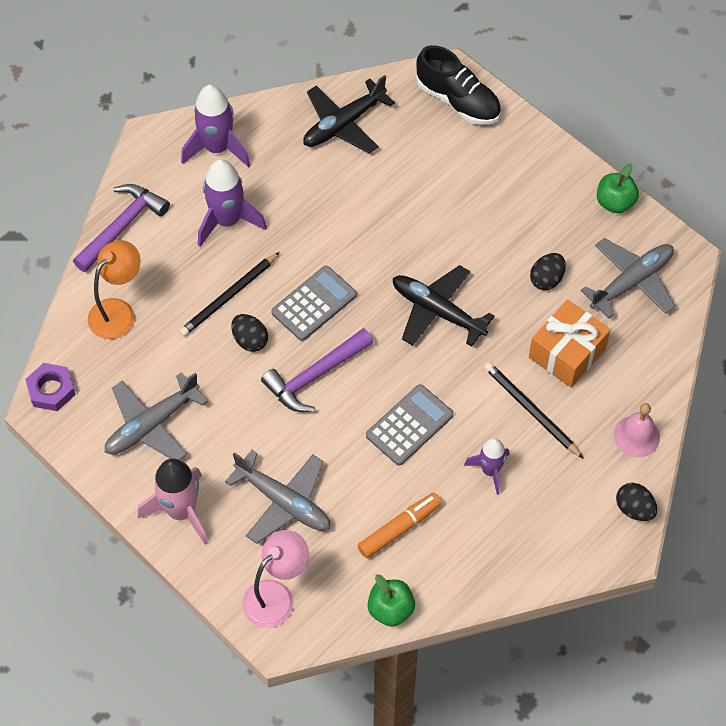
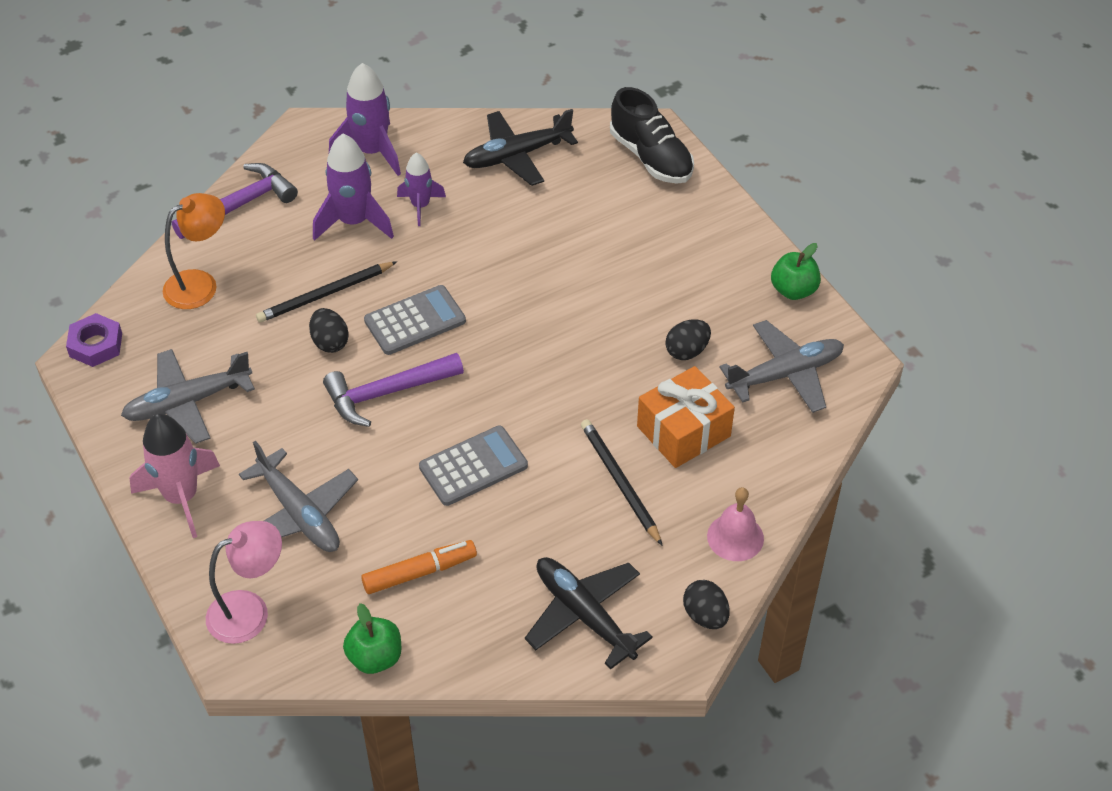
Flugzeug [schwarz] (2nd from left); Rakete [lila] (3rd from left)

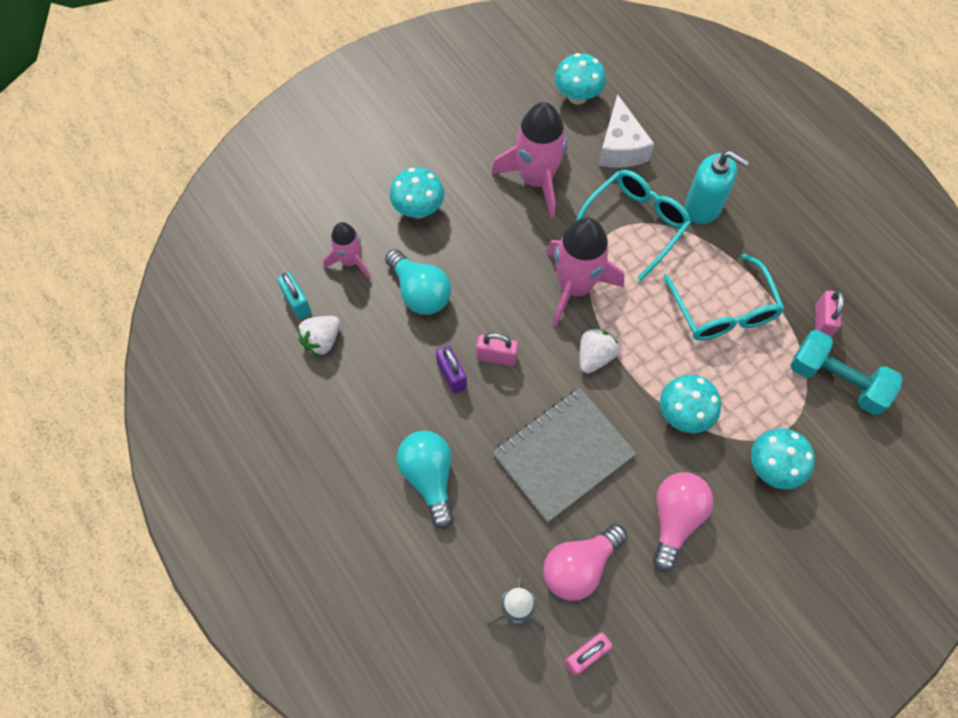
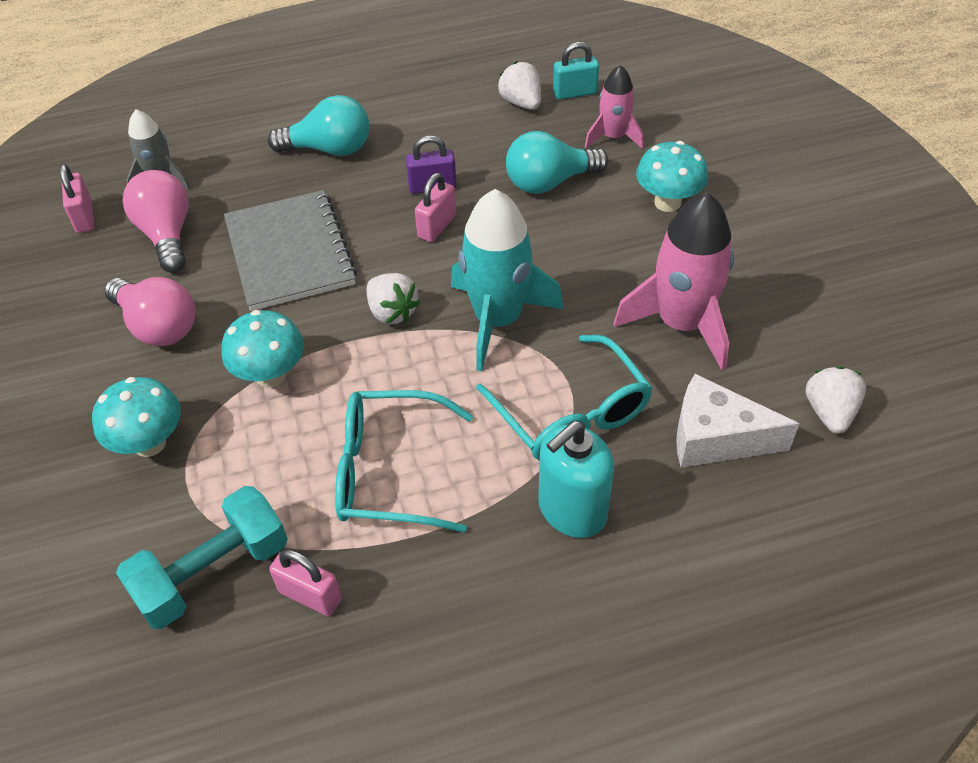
Erdbeere [weiß] (3rd from left); Rakete [türkis]

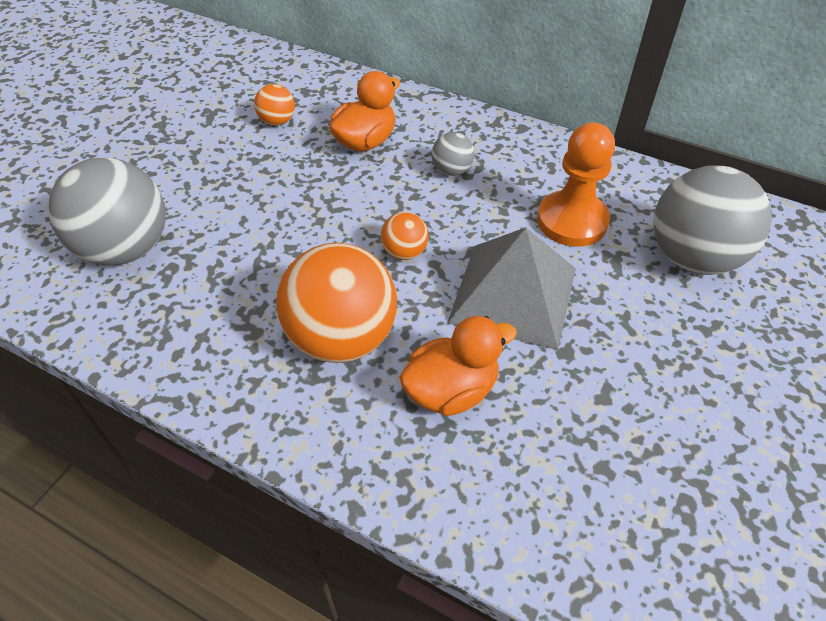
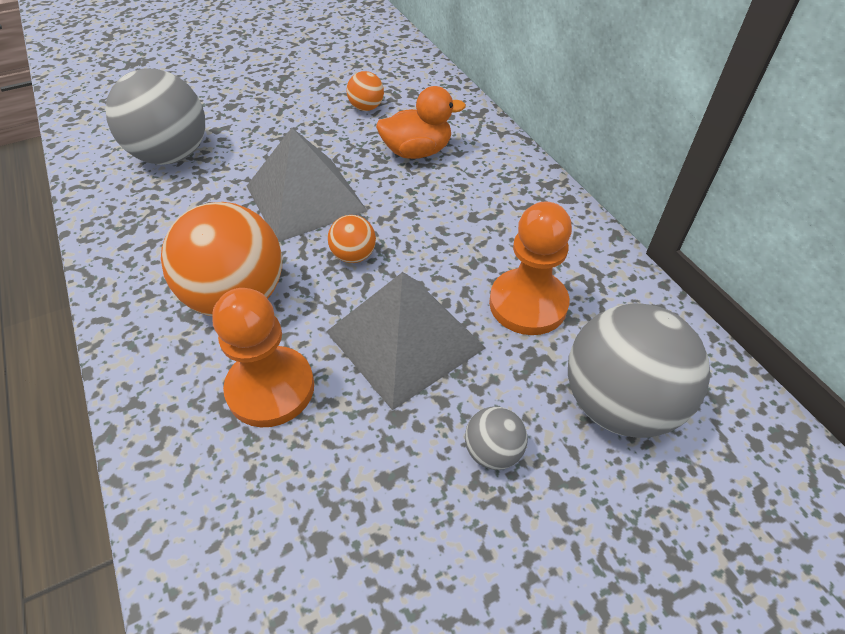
Pyramide [grau] (1st from left); Ball [grau] (2nd from left); Bauer [orange] (1st from left)

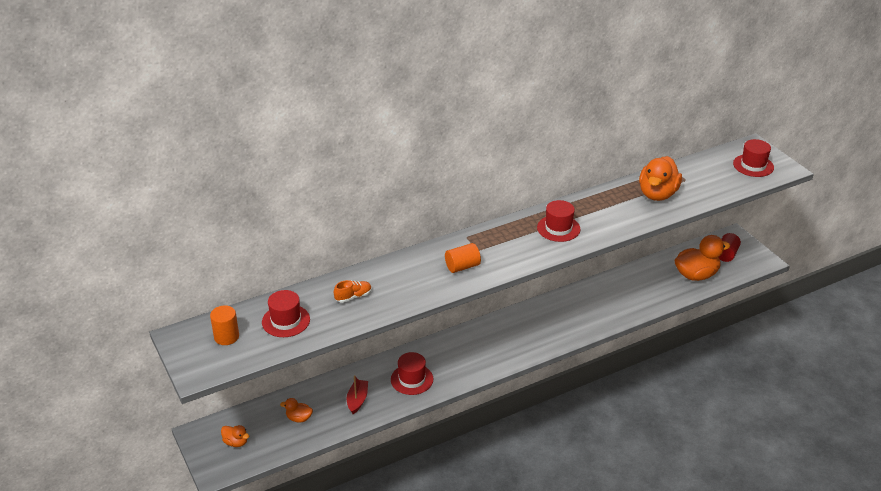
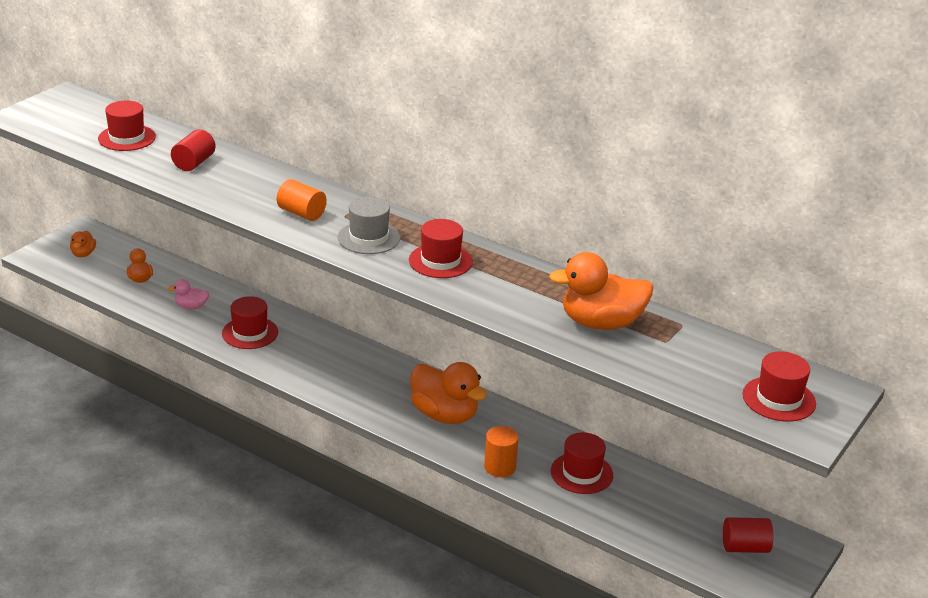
Hut [grau]; Hut [rot] (4th from left); Vollzylinder [orange] (2nd from left); Ente [orange] (3rd from left); Vollzylinder [rot] (1st from left); Ente [rosa]

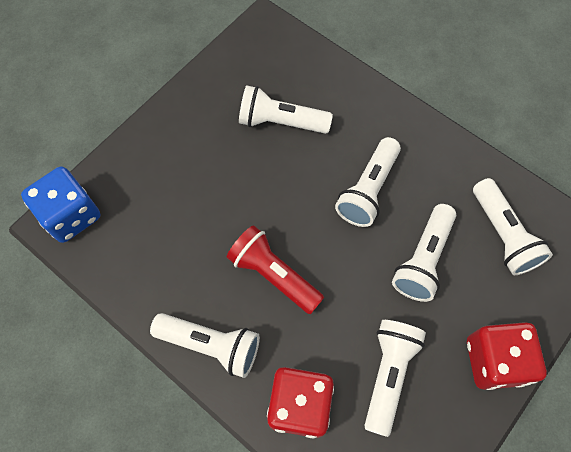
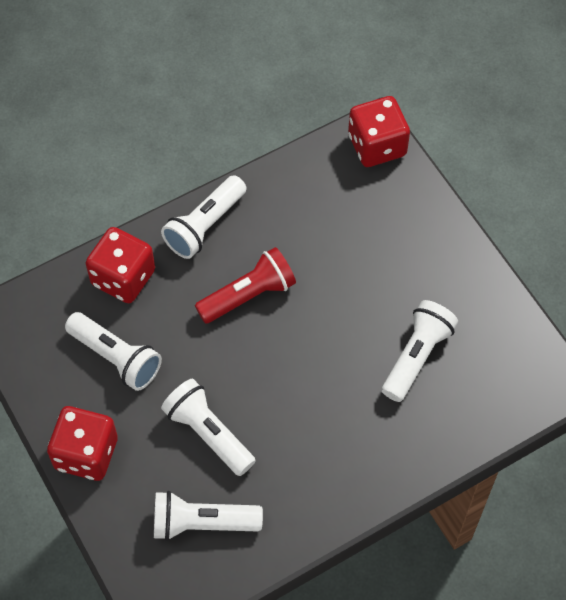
Taschenlampe [weiß] (3rd from left in the first image); Spielwürfel [rot] (3rd from left)

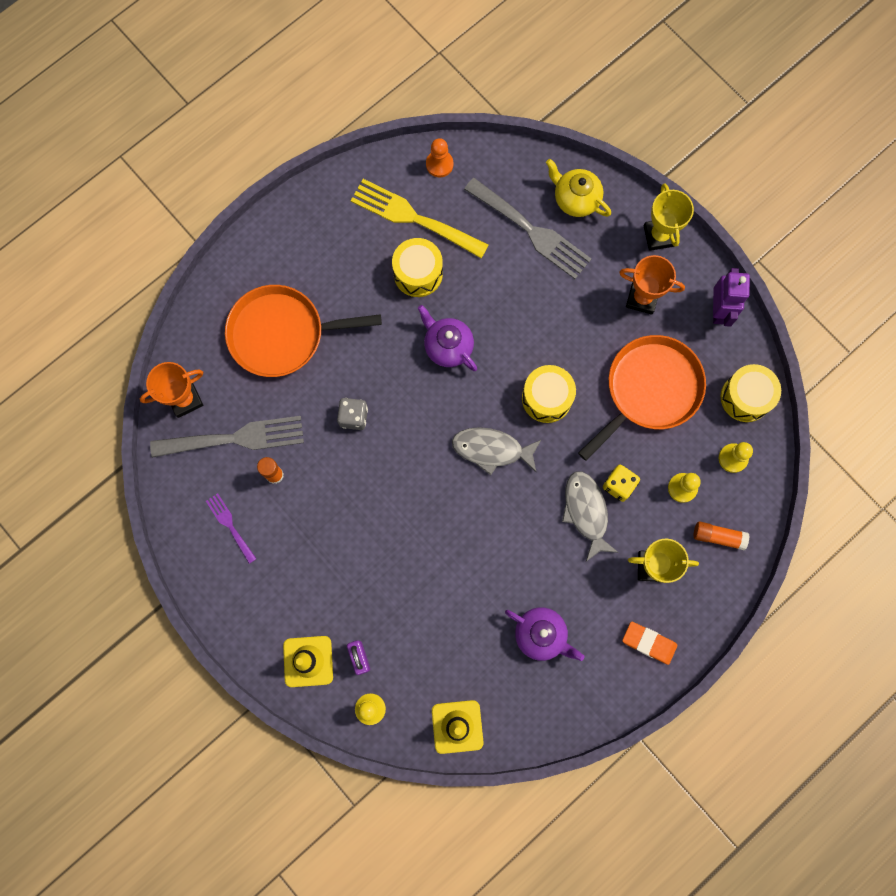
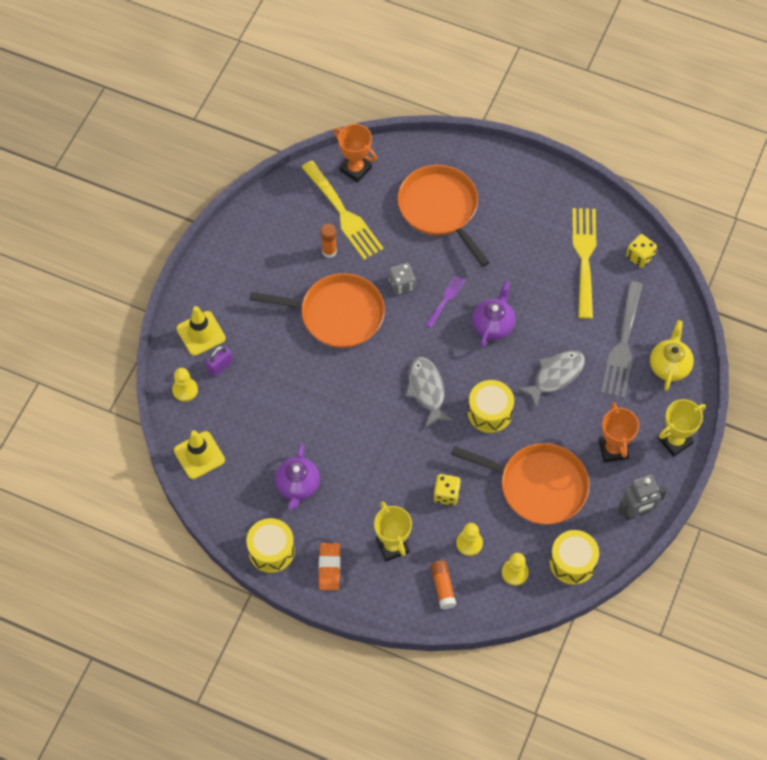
Pfanne [orange] (1st from left); Gabel [lila]; Trommel [gelb] (1st from left); Fisch [grau] (2nd from left); Spielwürfel [gelb] (2nd from left); Gabel [gelb] (1st from left); Roboter [grau]

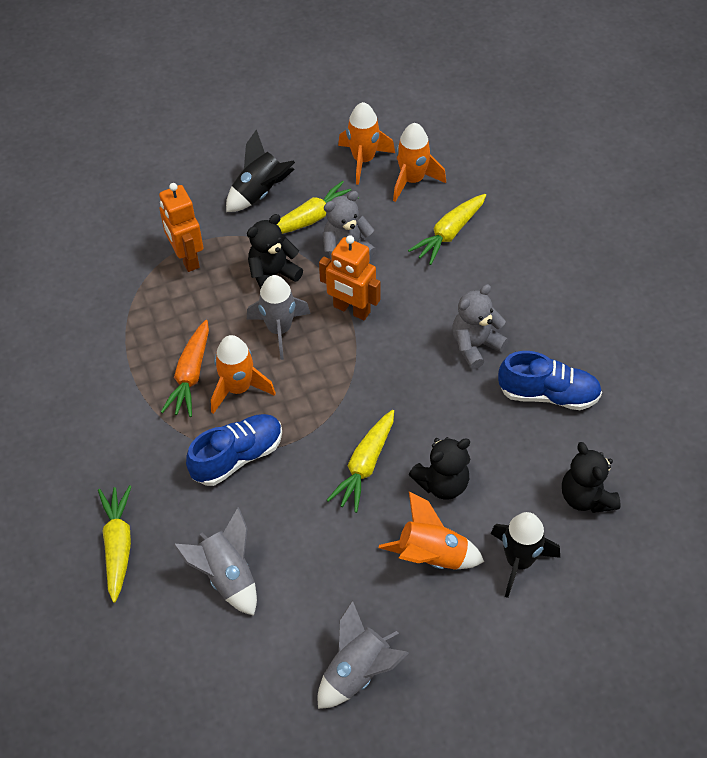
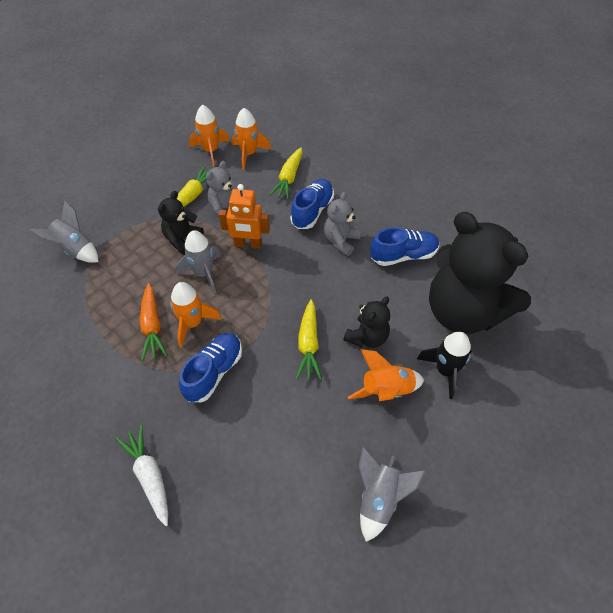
Roboter [orange] (1st from left in the first image); Rakete [schwarz] (1st from left in the first image); Schuh [blau] (2nd from left); Rakete [grau] (1st from left); Karotte [weiß]; Teddybär [schwarz] (3rd from left)

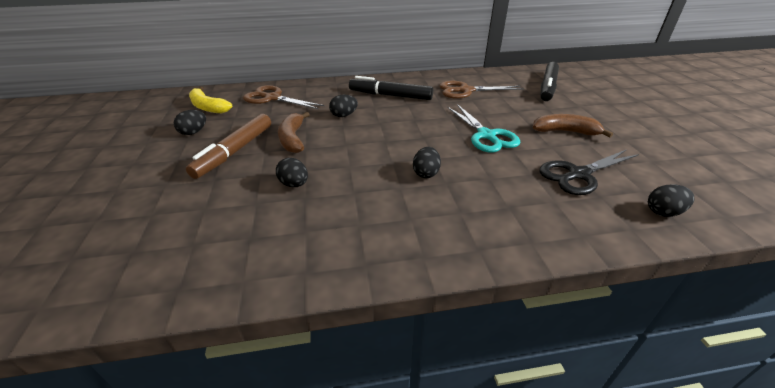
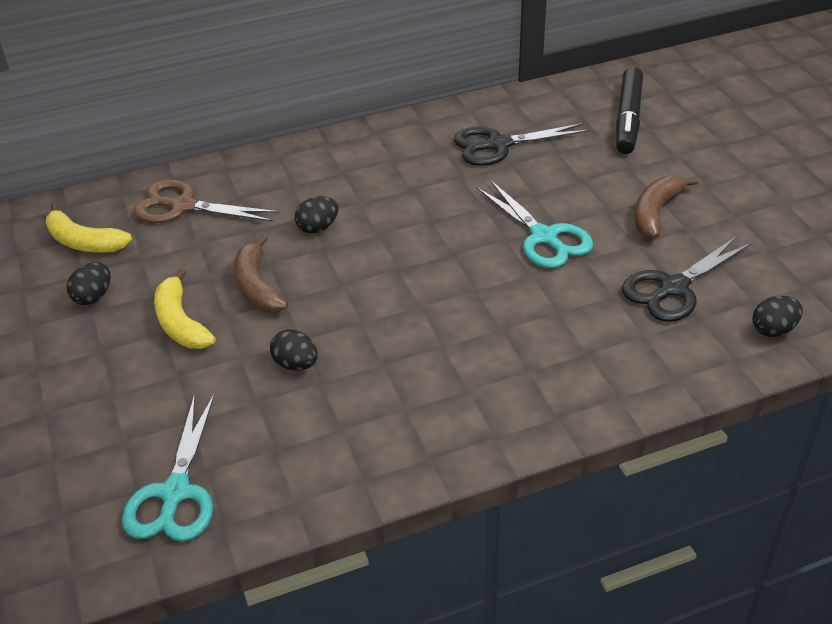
Filzstift [schwarz] (1st from left in the first image); Ei [schwarz] (4th from left in the first image); Schere [türkis] (1st from left); Banane [gelb] (2nd from left); Schere [schwarz] (1st from left); Banane [braun] (2nd from left)

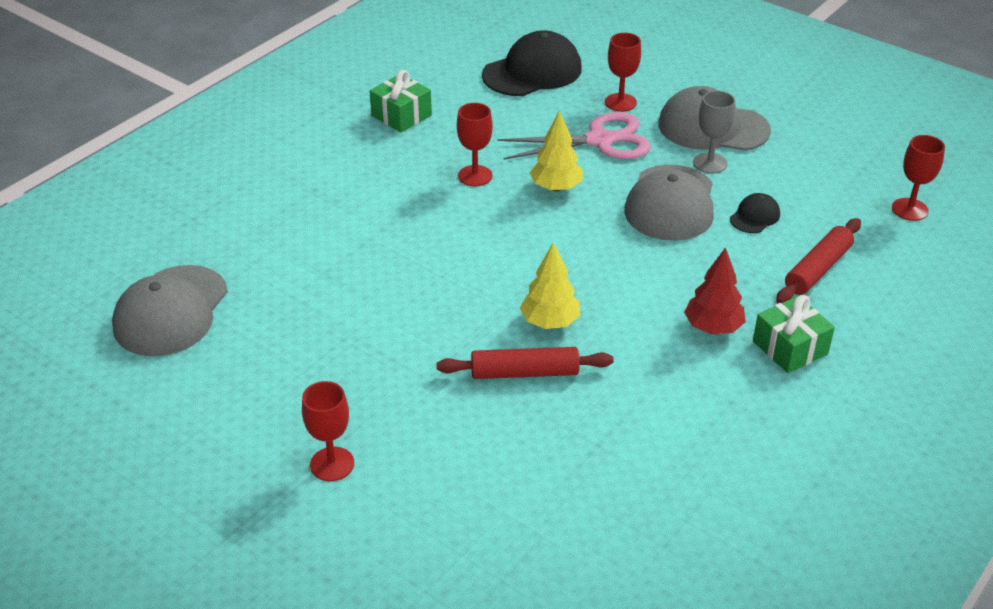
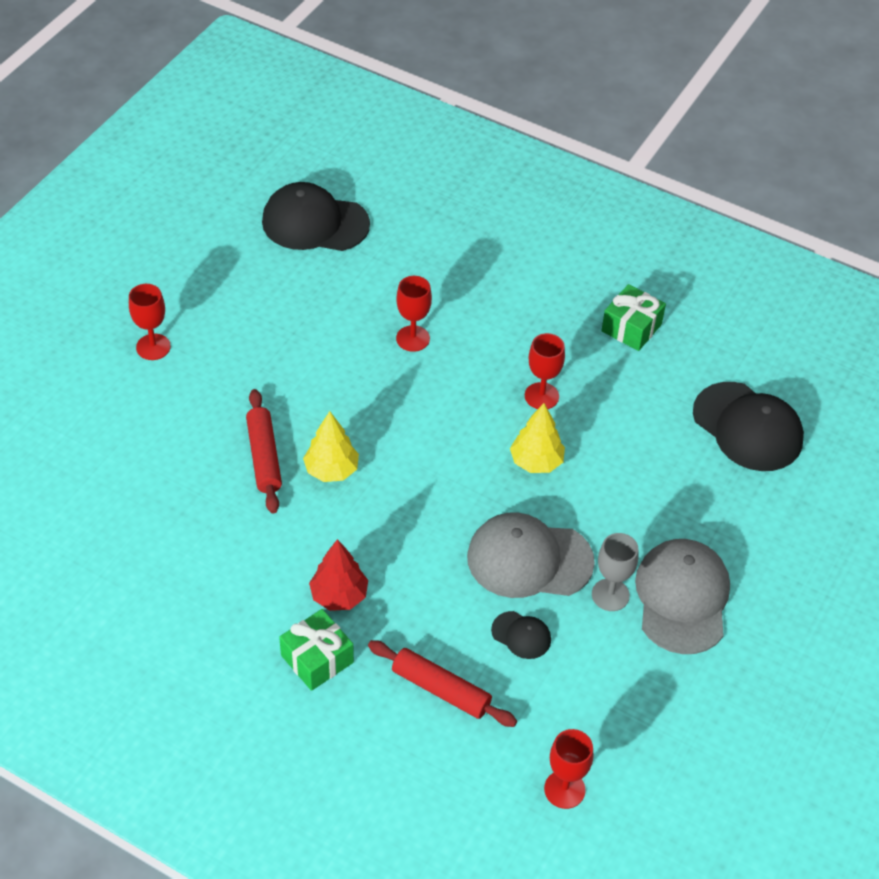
Schere [rosa]; Kelch [rot] (2nd from left); Kappe [schwarz] (1st from left)

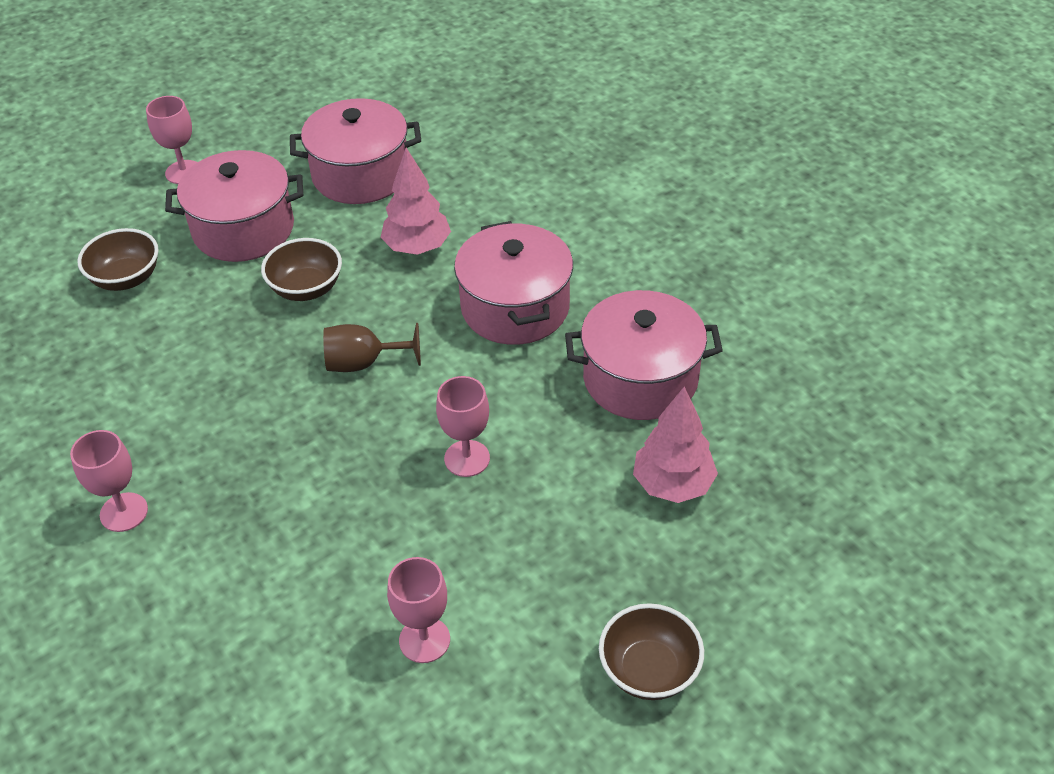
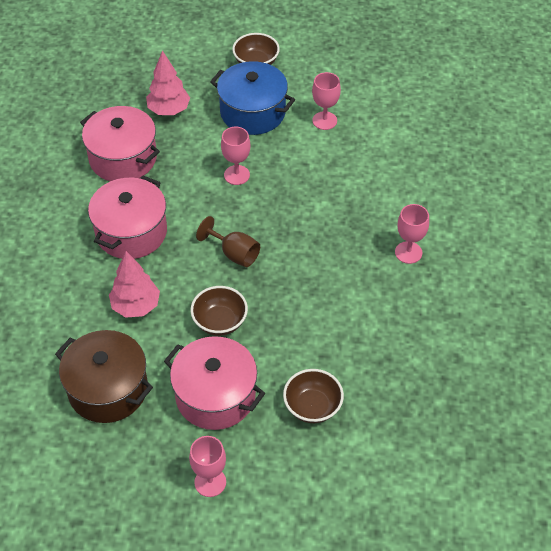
Kochtopf [blau]; Kochtopf [braun]

